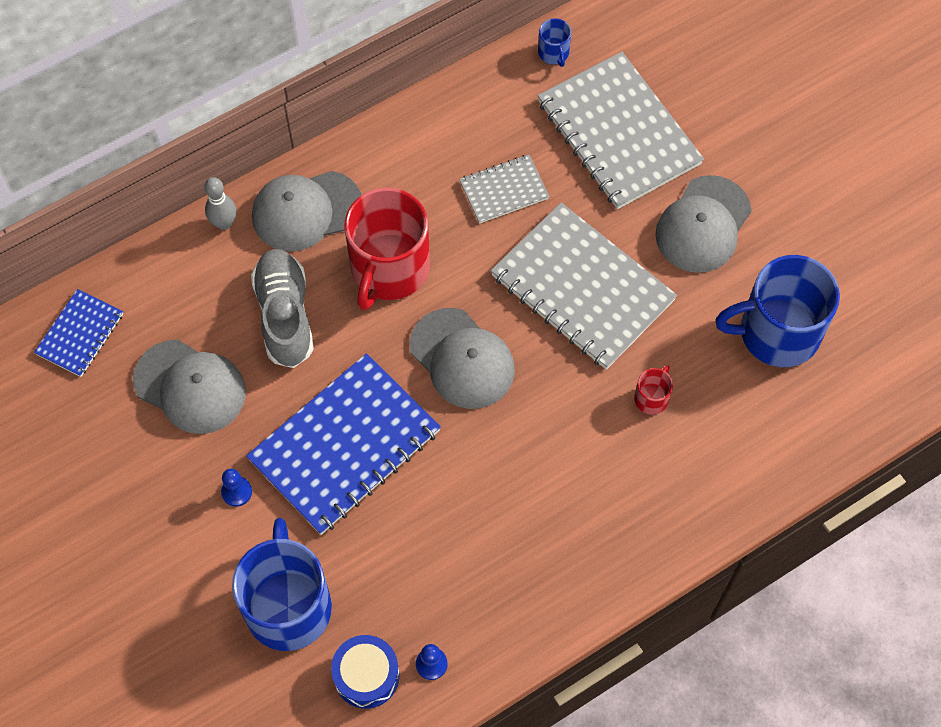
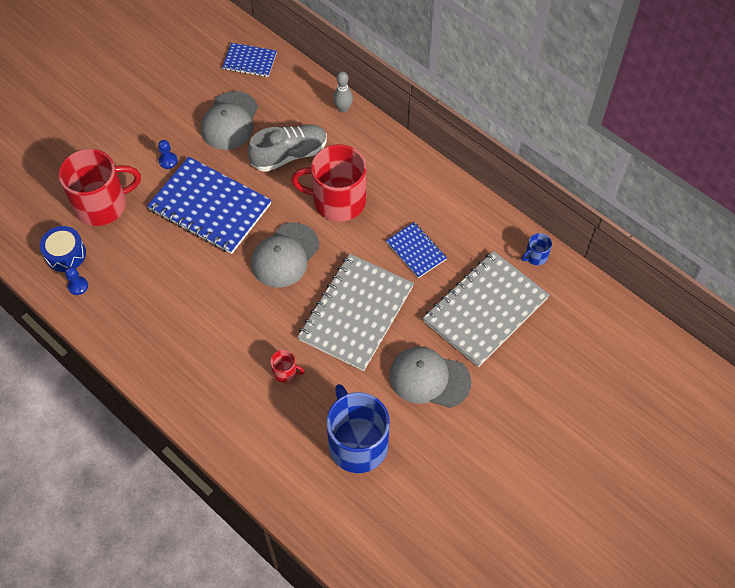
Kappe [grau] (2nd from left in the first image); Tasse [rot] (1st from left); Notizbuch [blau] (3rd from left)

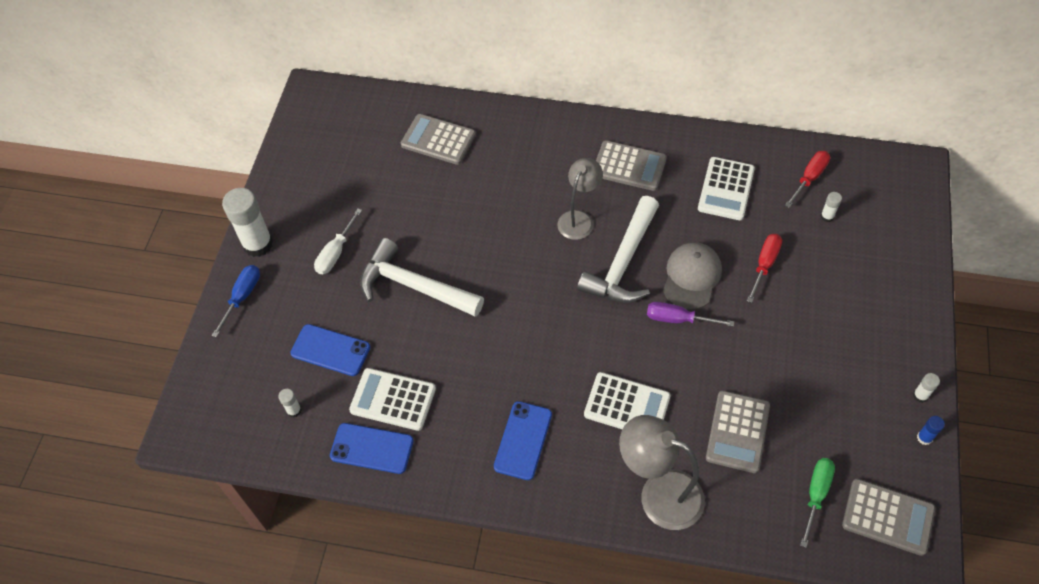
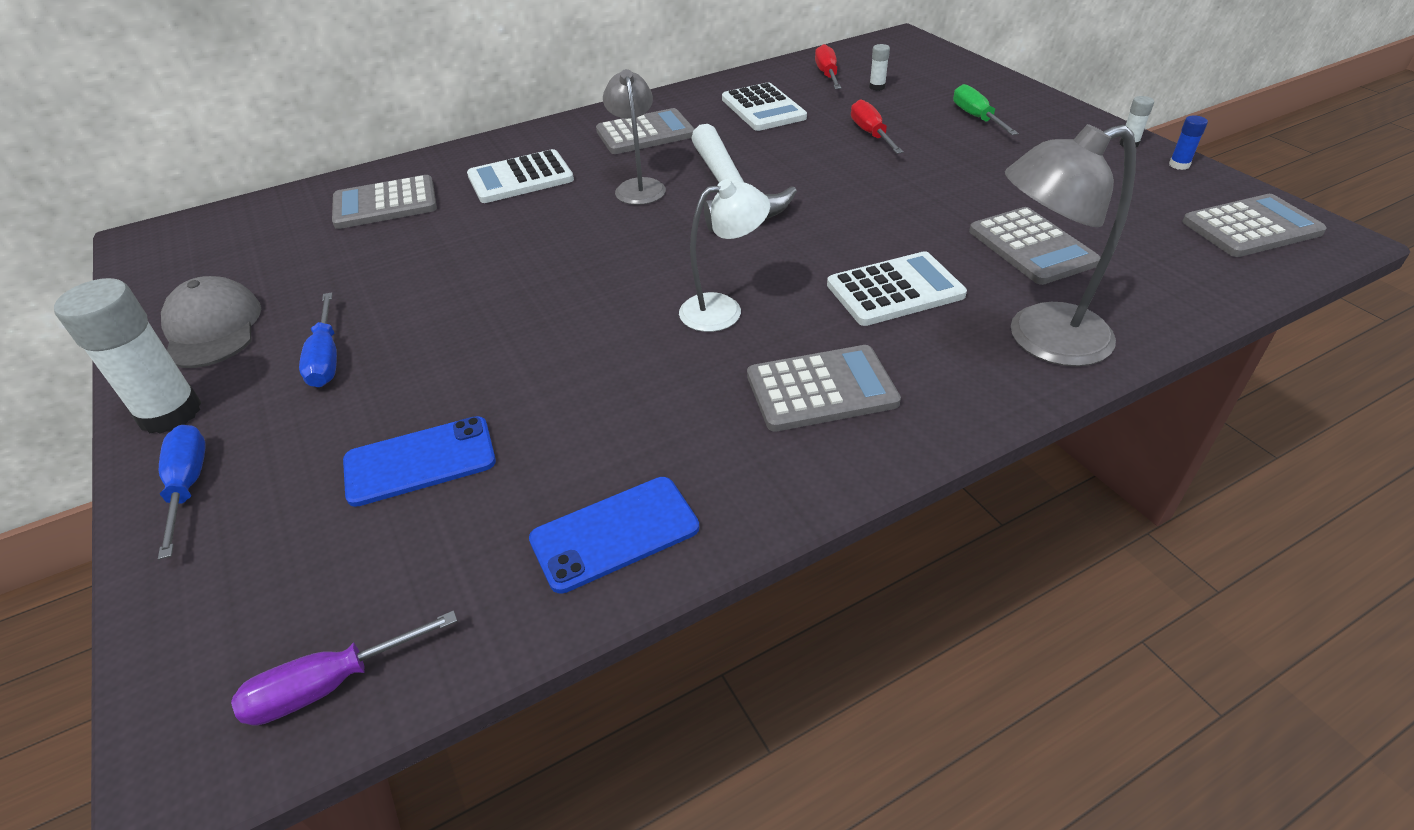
Klebestift [weiß] (2nd from left in the first image); Hammer [weiß] (1st from left in the first image); Lampe [weiß]; Taschenrechner [weiß] (1st from left); Schraubenzieher [lila]; Kappe [grau]; Schraubenzieher [grün]; Taschenrechner [grau] (3rd from left); Schraubenzieher [blau] (2nd from left)

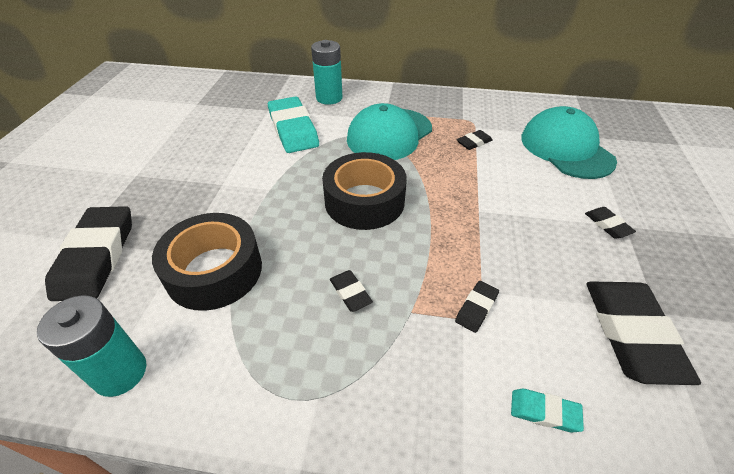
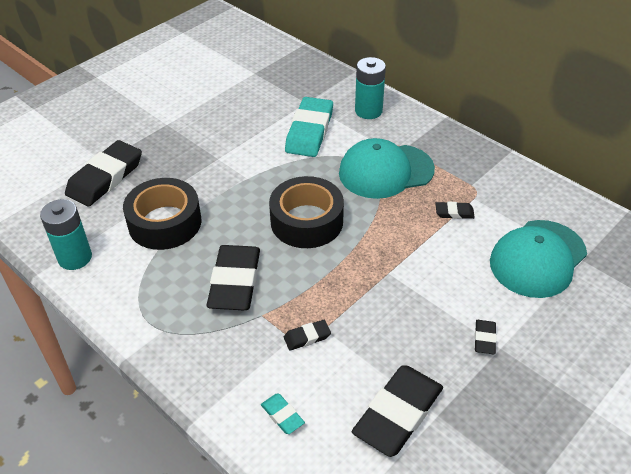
Kappe [türkis] (2nd from left); Radiergummi [schwarz] (2nd from left)

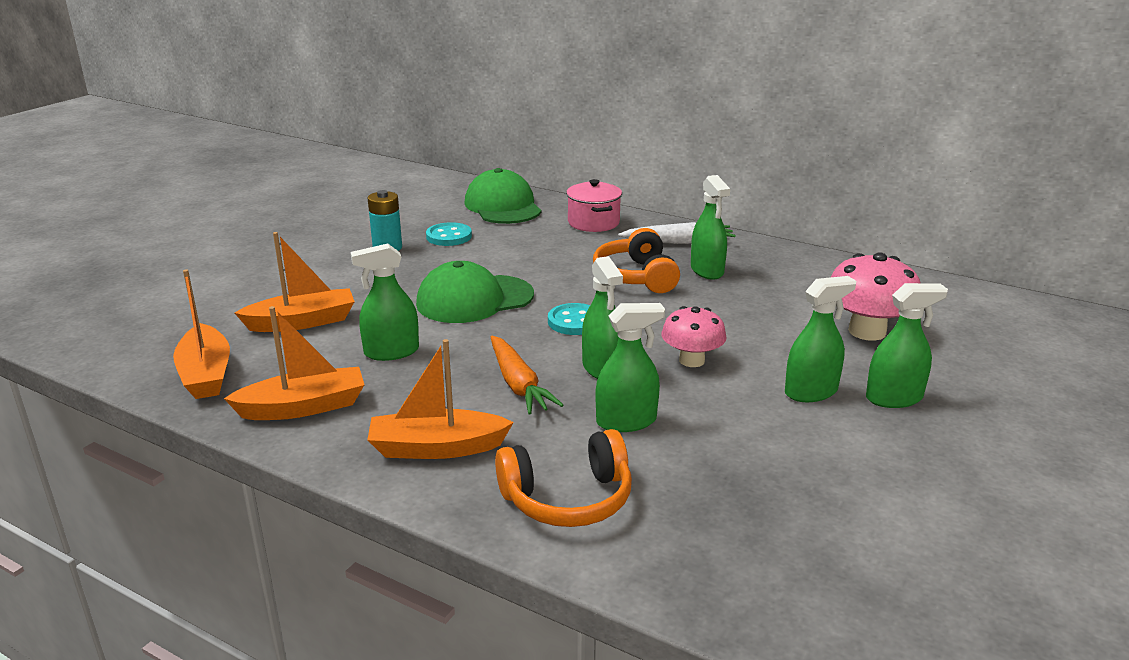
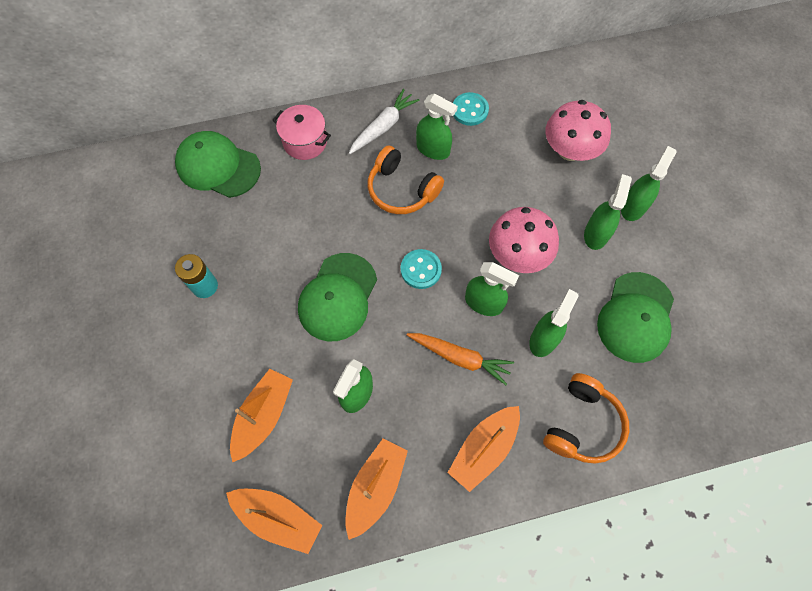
Kappe [grün] (3rd from left); Knopf [türkis] (2nd from left); Pilz [rosa] (1st from left)

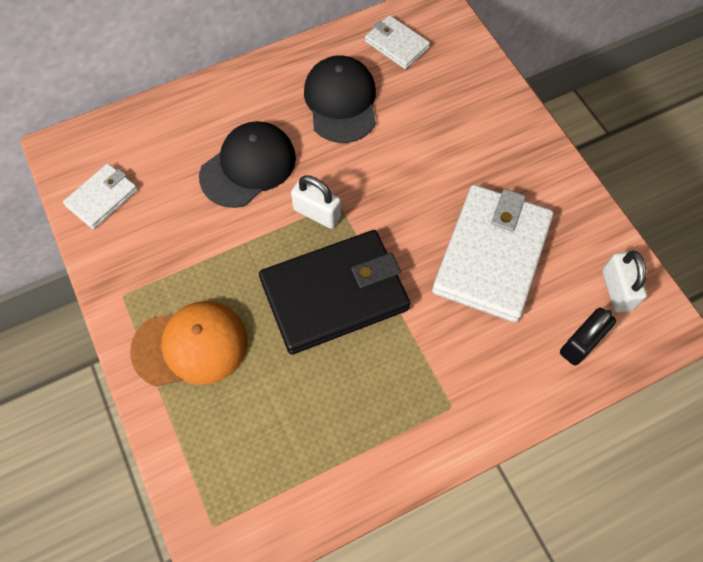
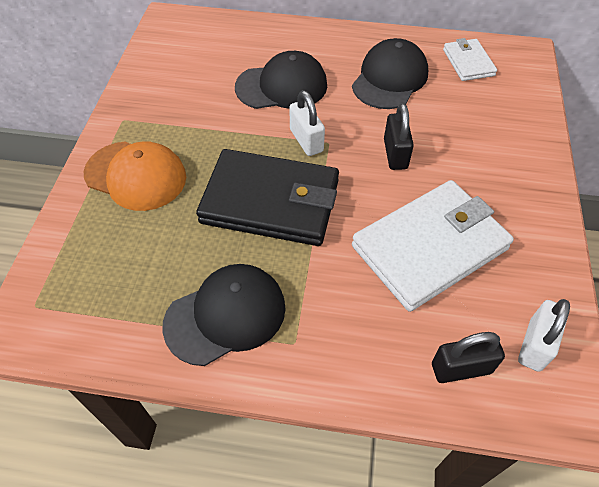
Geldbörse [weiß] (1st from left in the first image); Kappe [schwarz] (1st from left); Vorhängeschloss [schwarz] (1st from left)

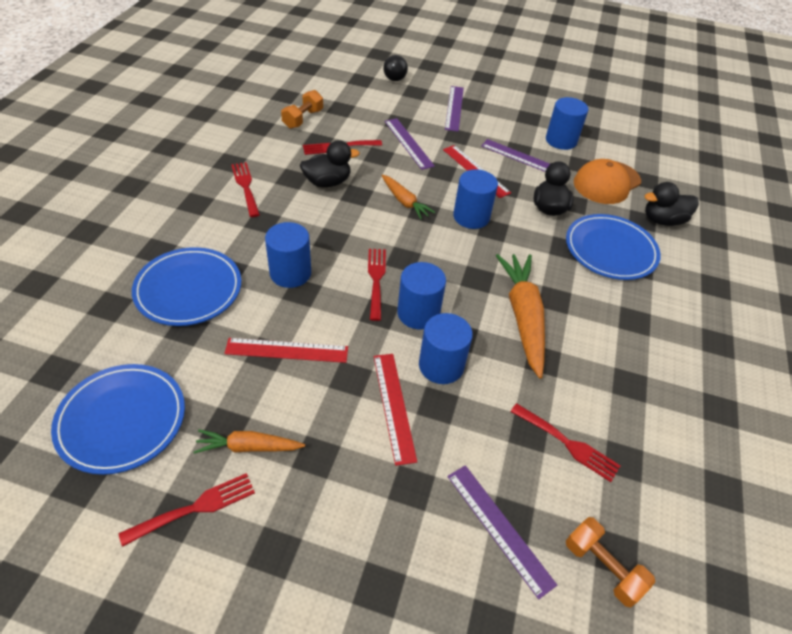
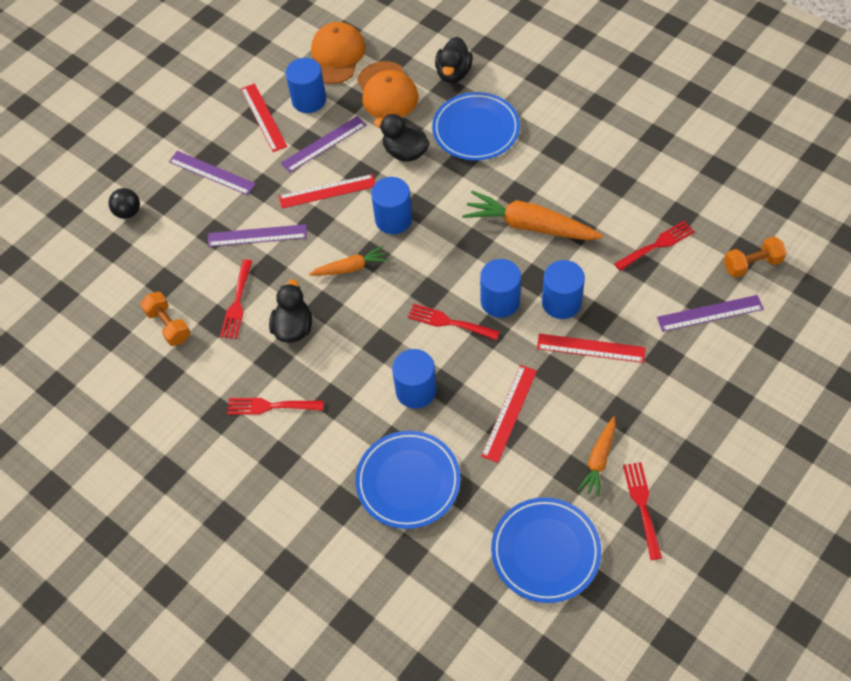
Lineal [rot] (1st from left); Kappe [orange] (1st from left)

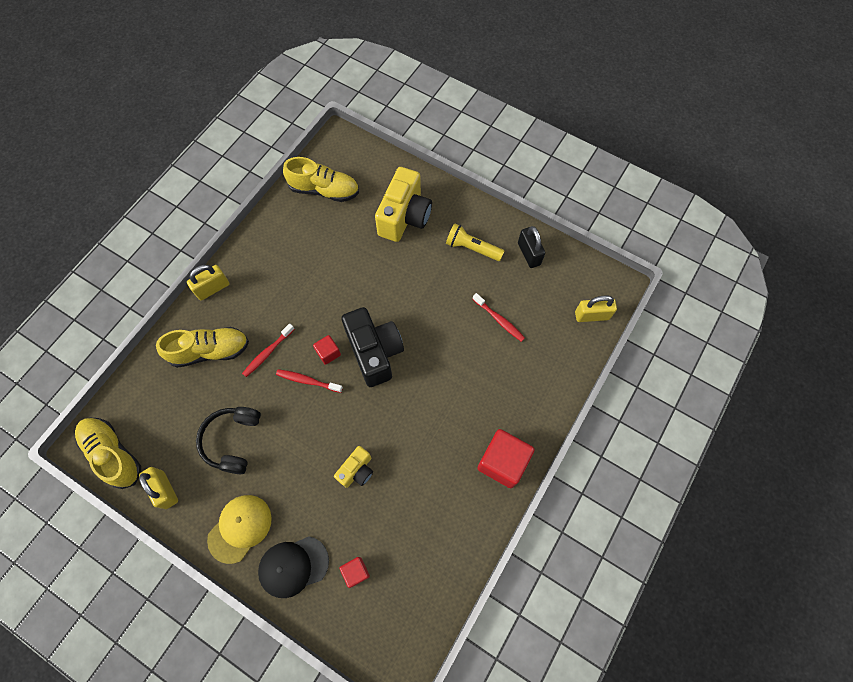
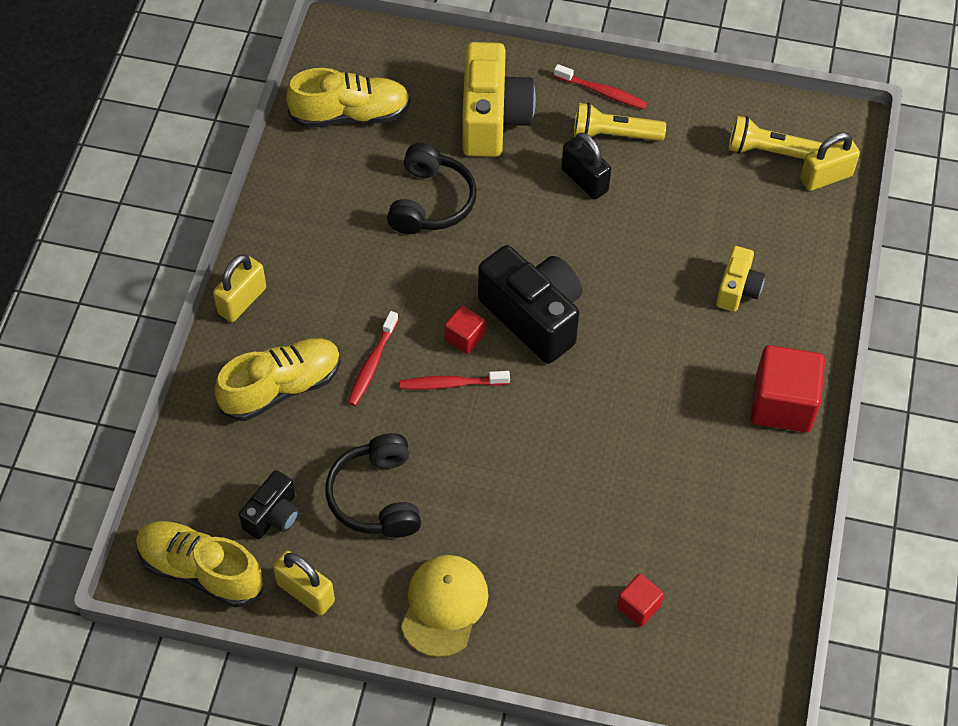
Kappe [schwarz]; Kamera [schwarz] (1st from left); Kopfhörer [schwarz] (2nd from left); Taschenlampe [gelb] (2nd from left); Kamera [gelb] (2nd from left); Zahnbürste [rot] (3rd from left); Vorhängeschloss [schwarz]

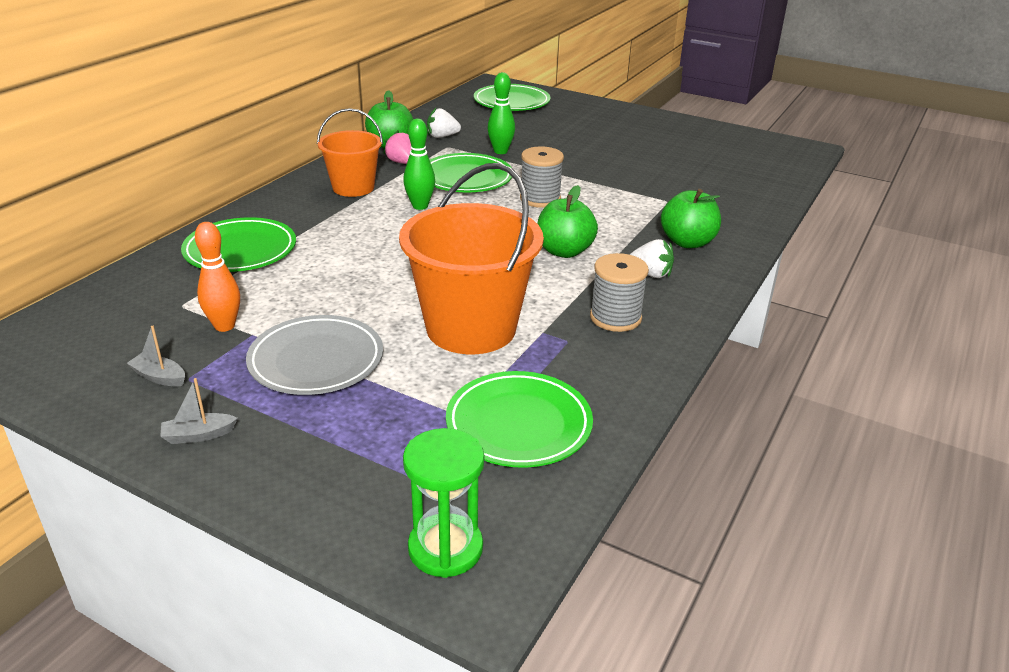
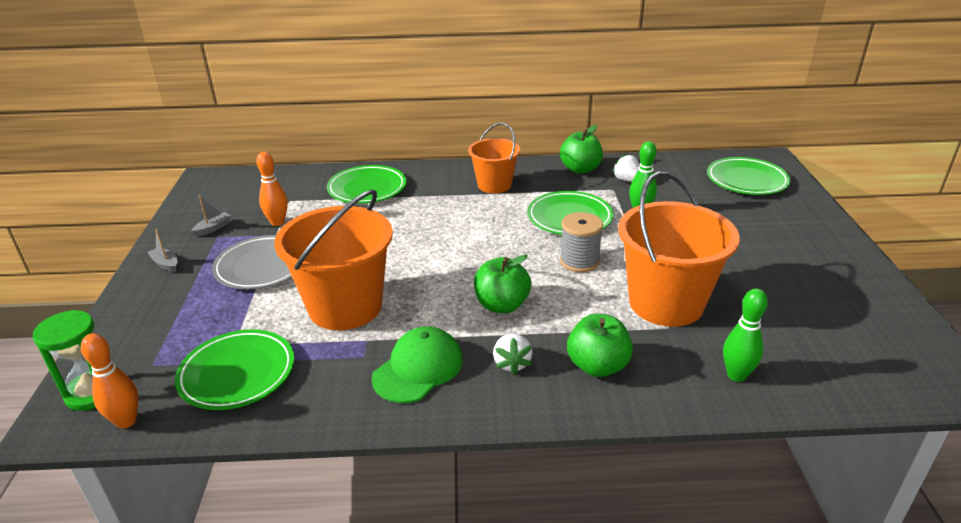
Erdbeere [rosa]; Bowlingkegel [orange] (1st from left); Eimer [orange] (3rd from left); Bowlingkegel [grün] (2nd from left); Kappe [grün]; Boot [grau] (2nd from left)

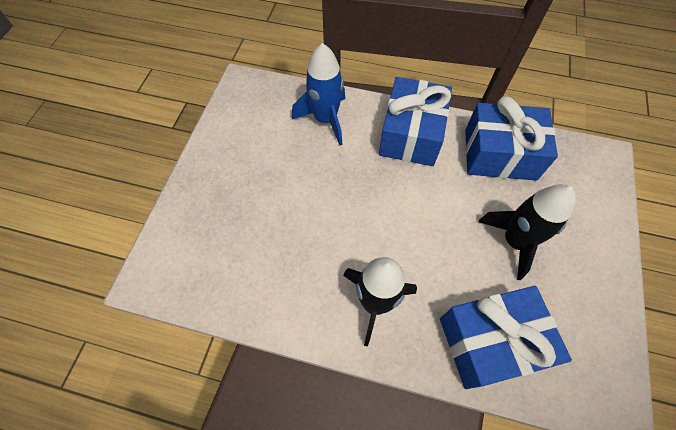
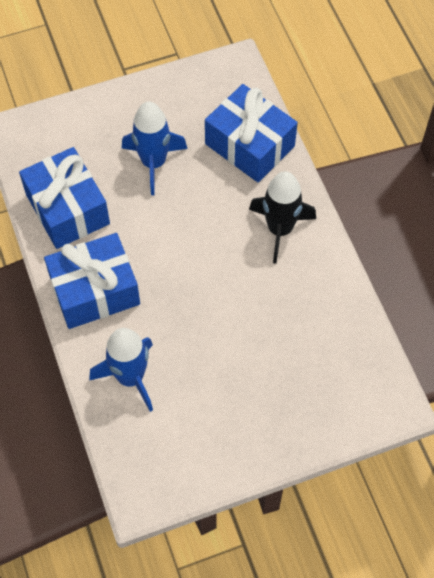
Rakete [blau] (2nd from left)

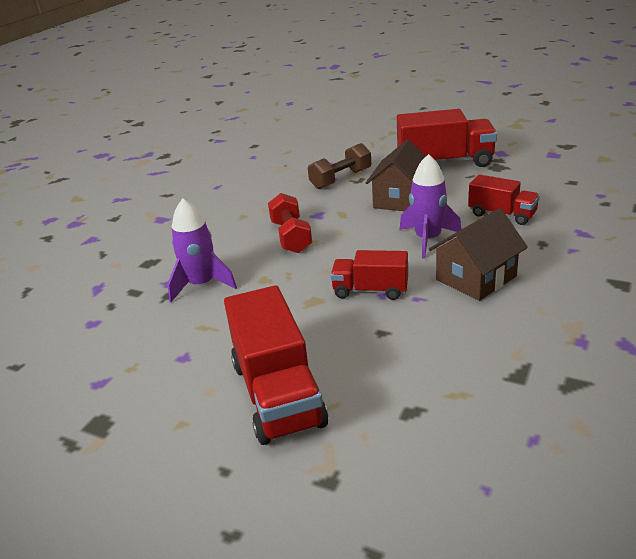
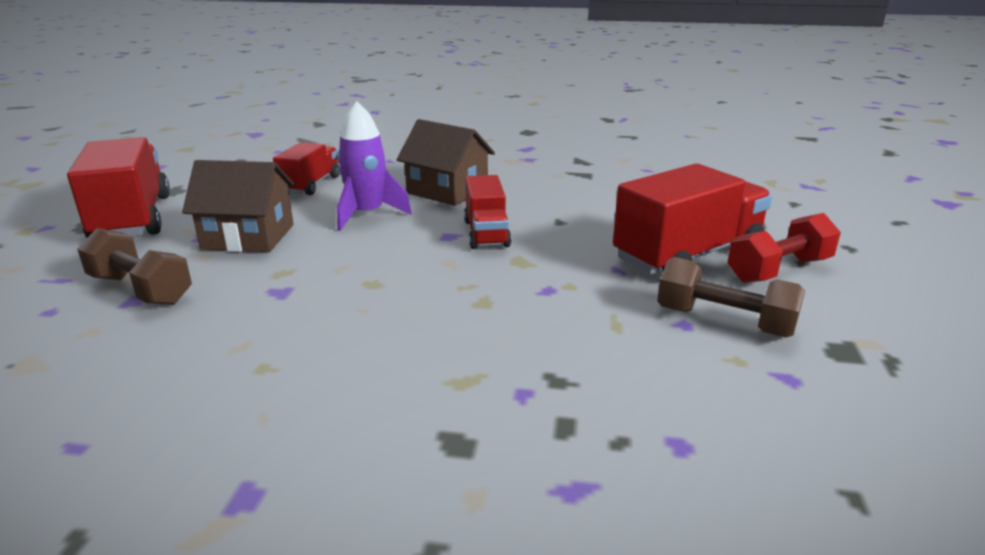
Rakete [lila] (1st from left in the first image); Hantel [braun] (2nd from left); Hantel [rot]

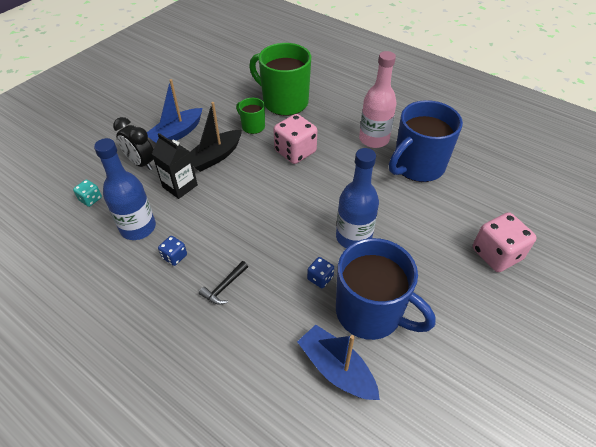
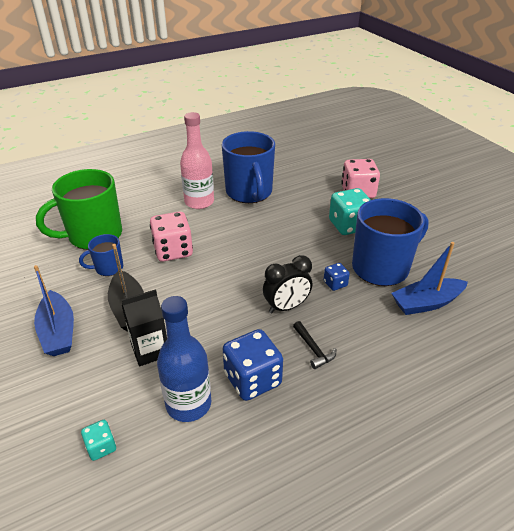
Flasche [blau] (2nd from left in the first image); Spielwürfel [türkis] (2nd from left); Wecker [schwarz]; Tasse [blau] (1st from left); Spielwürfel [blau] (1st from left)

